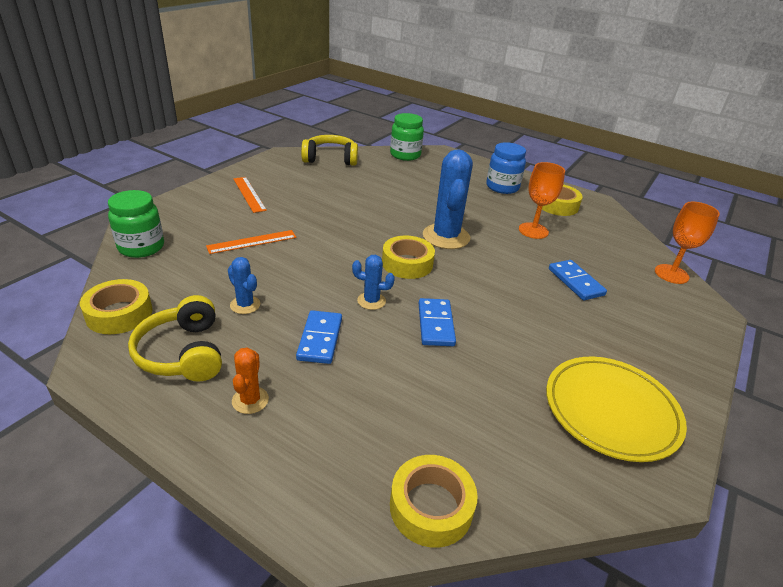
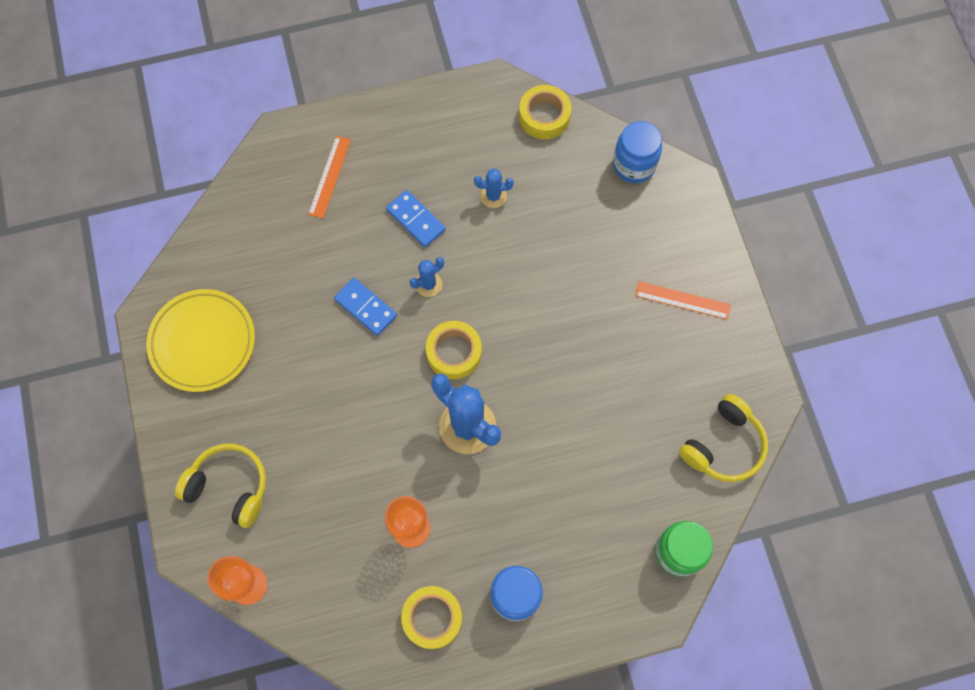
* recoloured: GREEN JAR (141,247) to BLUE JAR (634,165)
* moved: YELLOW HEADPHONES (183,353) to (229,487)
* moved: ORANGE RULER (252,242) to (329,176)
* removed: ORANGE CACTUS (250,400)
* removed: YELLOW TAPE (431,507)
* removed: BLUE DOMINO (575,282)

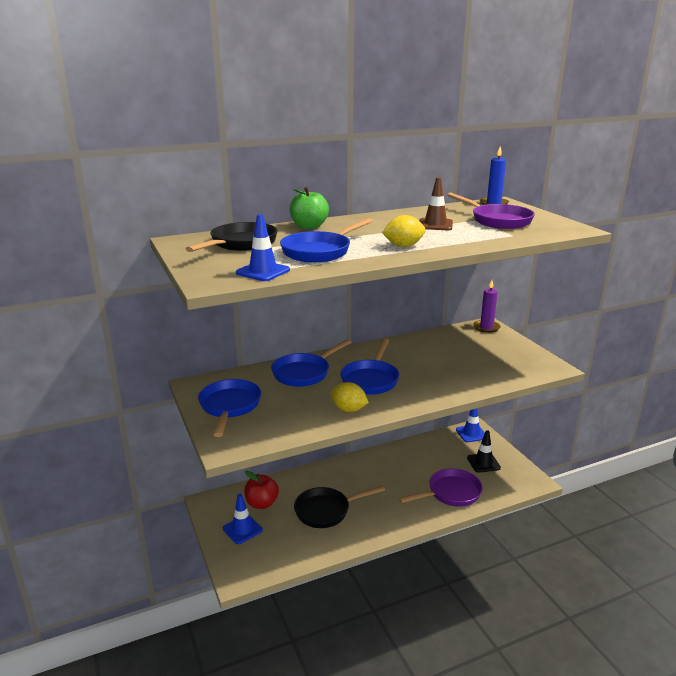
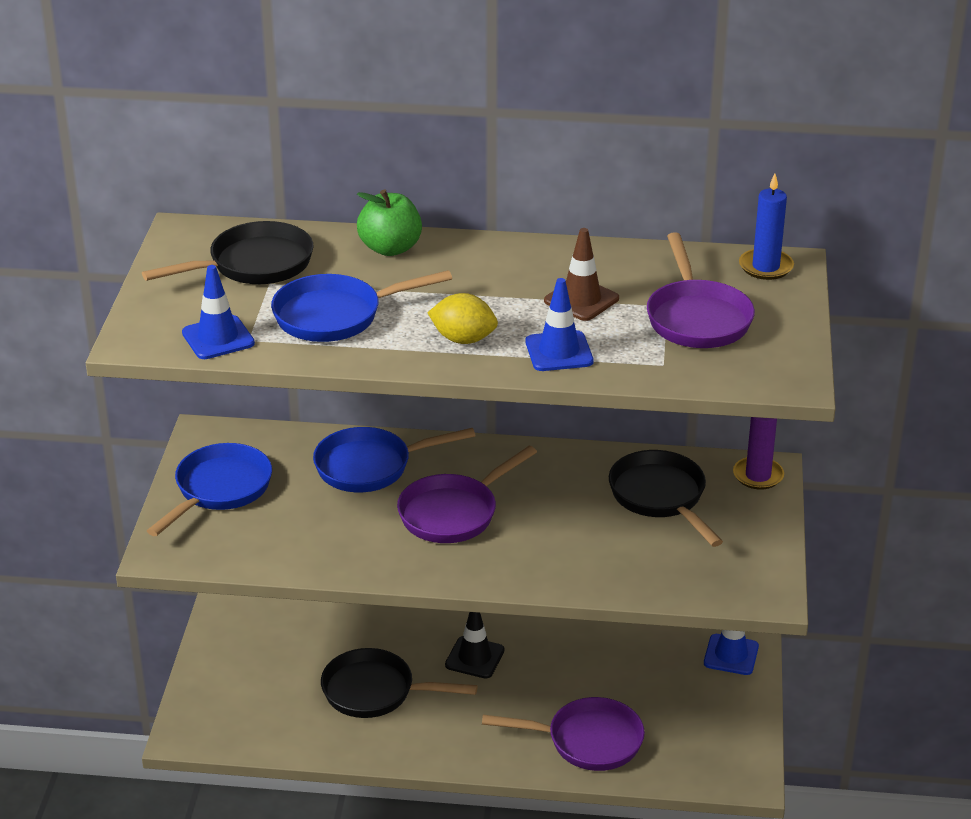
* moved: BLUE TRAFFIC CONE (242,529) to (559,352)
* removed: RED APPLE (262,503)
* removed: YELLOW LEMON (348,409)
* recoloured: BLUE PAN (371,379) to PURPLE PAN (453,513)
* moved: BLACK TRAFFIC CONE (483,463) to (474,657)
* added: BLACK PAN (660,497)

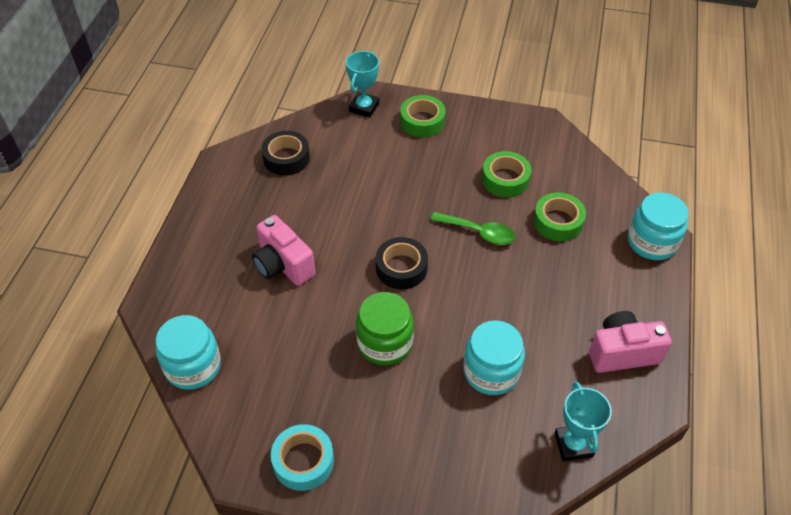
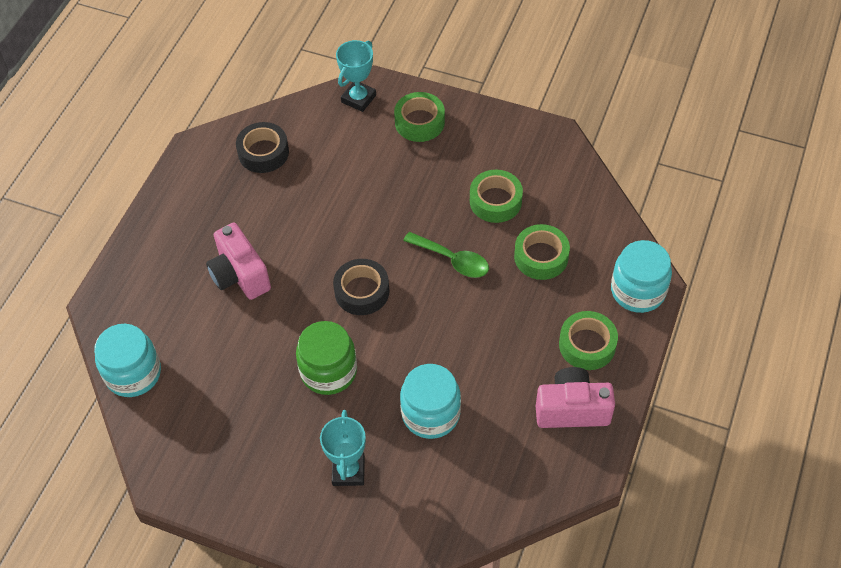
* removed: TURQUOISE TAPE (303,461)
* moved: TURQUOISE TROPHY (573,445) to (348,471)
* added: GREEN TAPE (587,345)

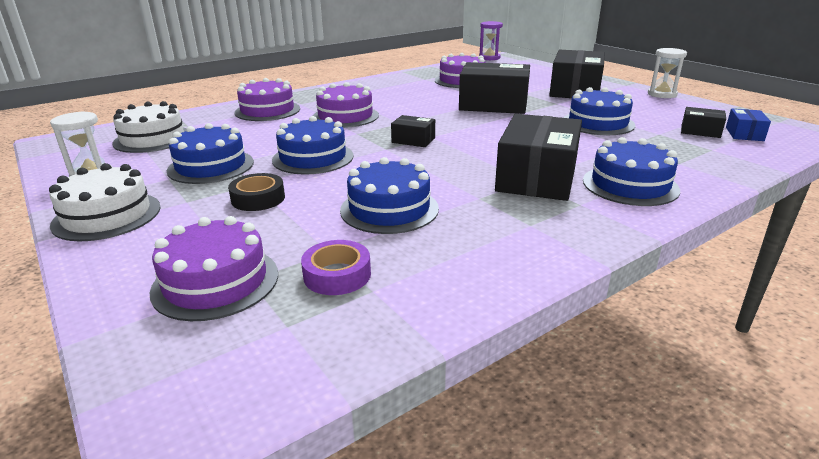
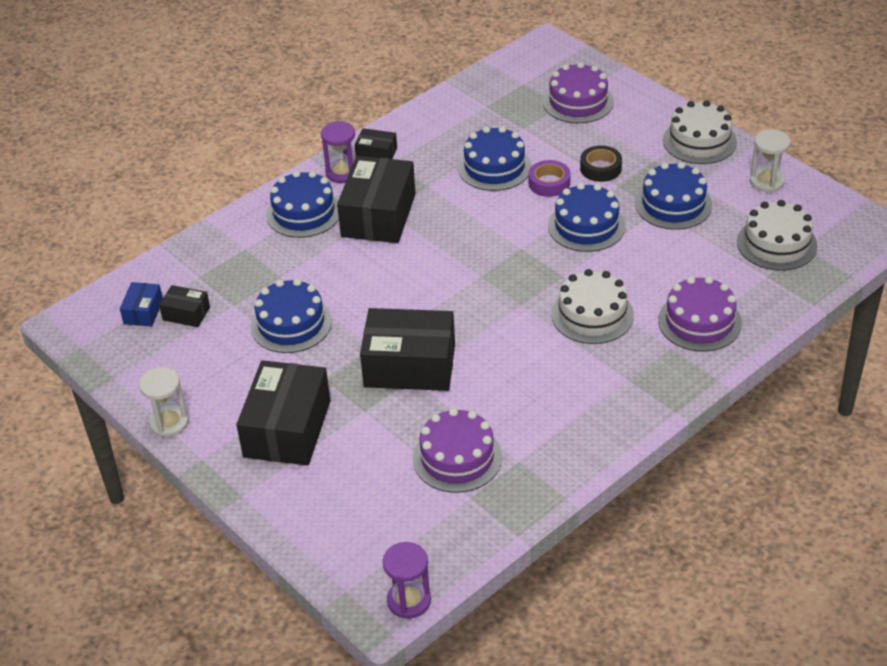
* moved: PURPLE TAPE (337,275) to (549,183)
* recoloured: PURPLE CAKE (345,116) to WHITE CAKE (592,314)
* moved: BLACK BOX (413,140) to (376,154)
* added: PURPLE HOURGLASS (342,172)

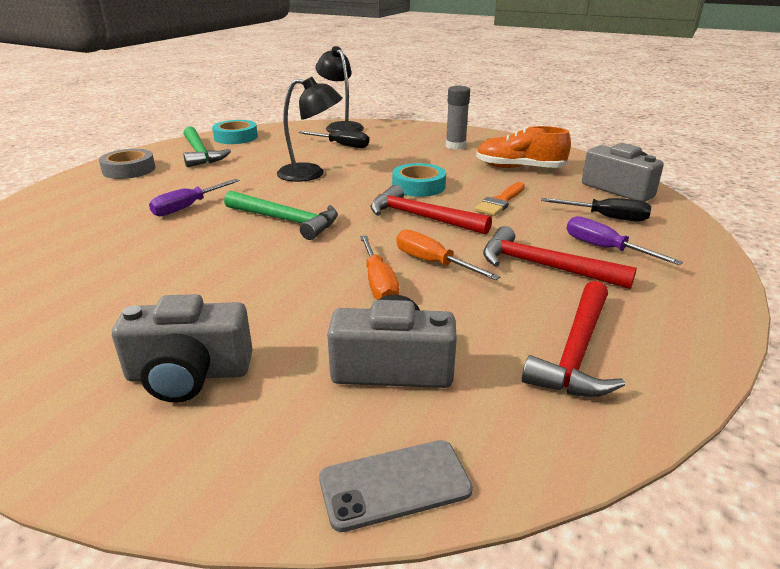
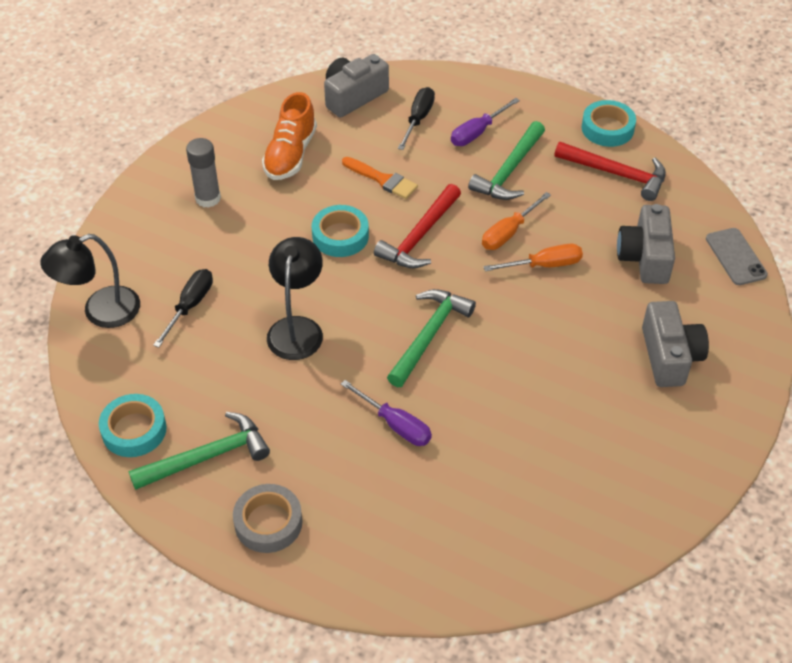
* recoloured: RED HAMMER (543,266) to GREEN HAMMER (509,171)
* added: TURQUOISE TAPE (607,128)

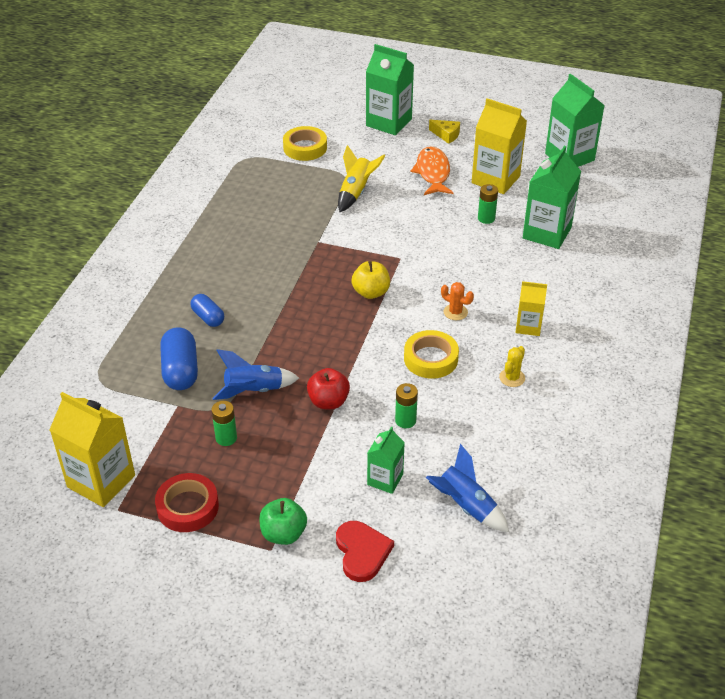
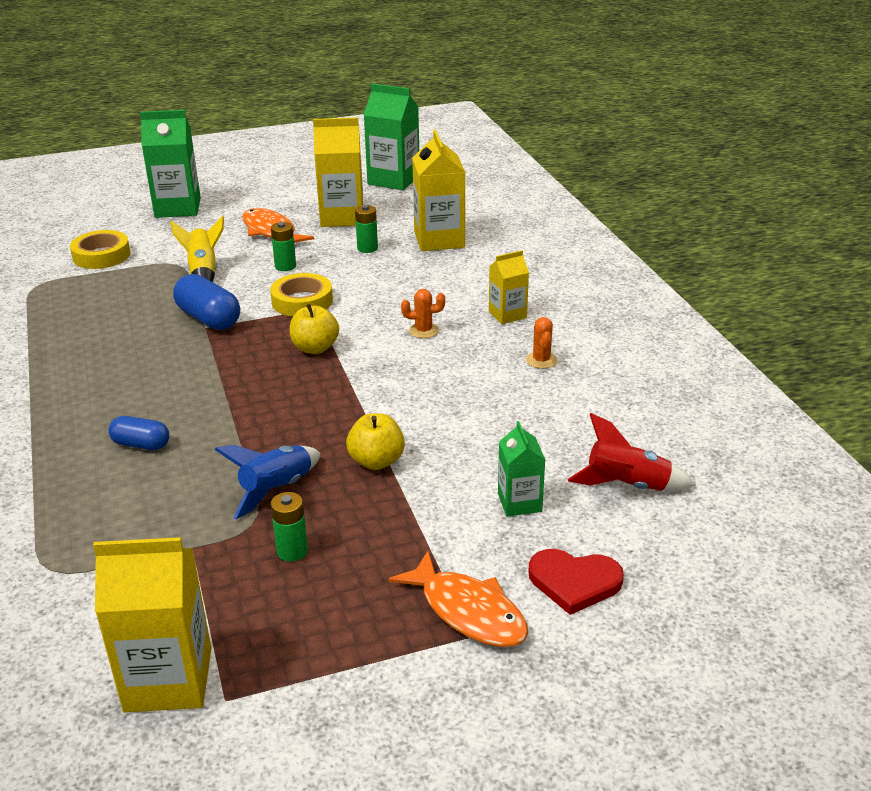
* removed: RED TAPE (187,507)
* moved: BLUE CAPSULE (180,370) to (209,319)
* replaced: GREEN APPLE (283,534) to ORANGE FISH (468,611)
* recoloured: RED APPLE (328,401) to YELLOW APPLE (376,461)
* turned: RED HEART (362,552) = (574,582) 150 degrees clockwise
* moved: GREEN BATTERY (405,420) to (285,266)
* moved: YELLOW TAPE (431,359) to (302,301)
* recoloured: BLUE ROCKET (465,506) to RED ROCKET (627,486)
* removed: YELLOW CHEESE (446,135)
* recoloured: YELLOW CACTUS (512,378) to ORANGE CACTUS (541,360)
* recoloured: GREEN CARTON (547,233) to YELLOW CARTON (439,240)

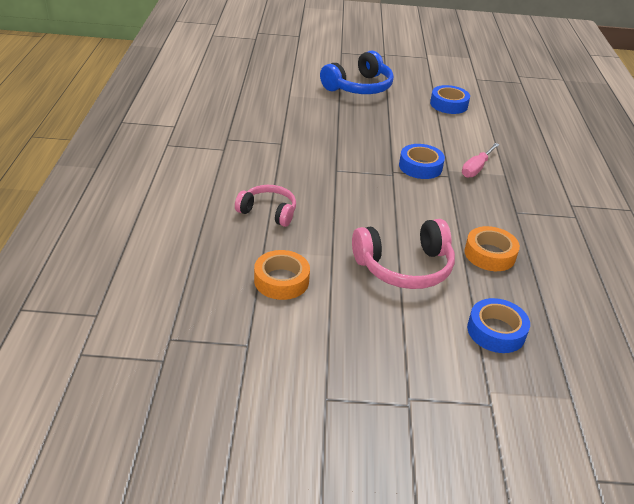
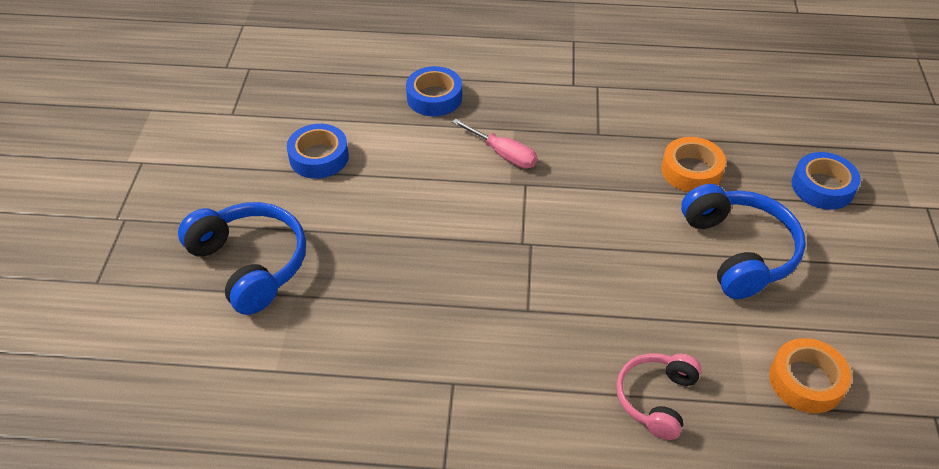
* recoloured: PINK HEADPHONES (404,267) to BLUE HEADPHONES (738,251)
* moved: BLUE TAPE (420,167) to (434,97)

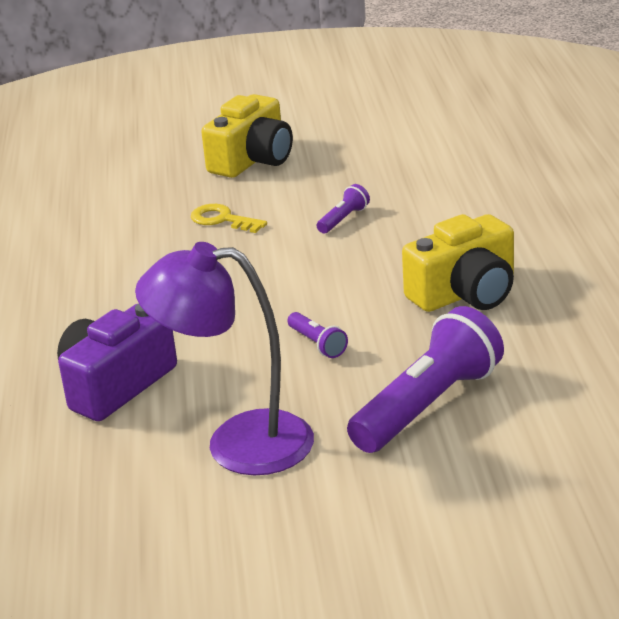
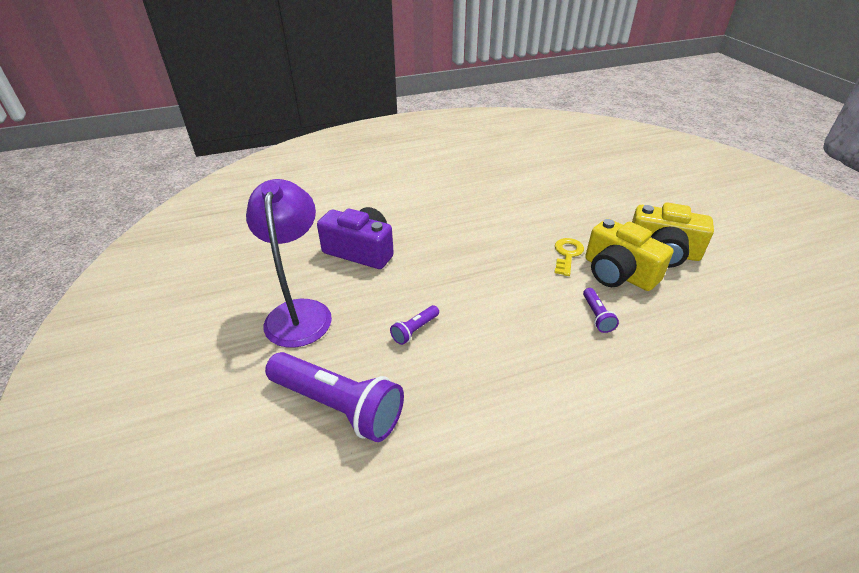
* turned: PURPLE FLASHLIGHT (343,219) = (596,316) 60 degrees clockwise
* moved: YELLOW CAMERA (465,293) to (618,273)

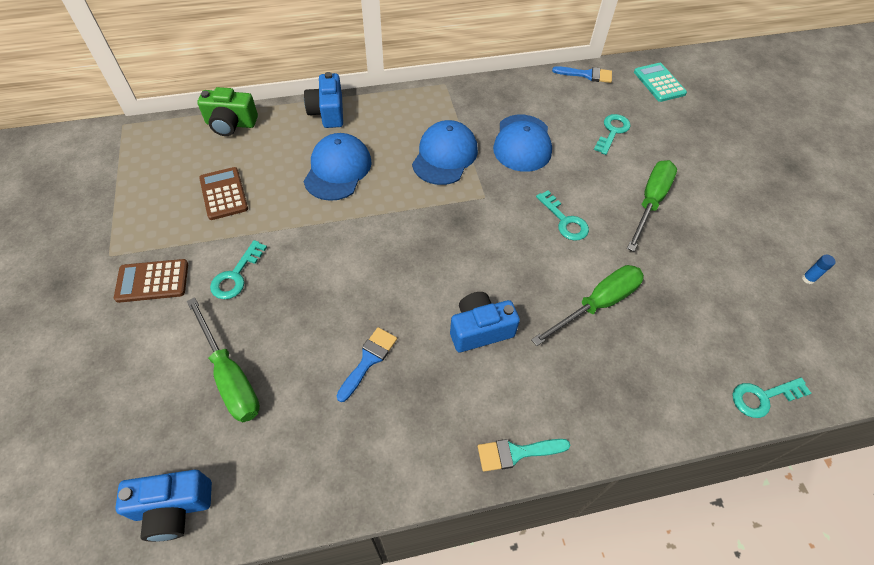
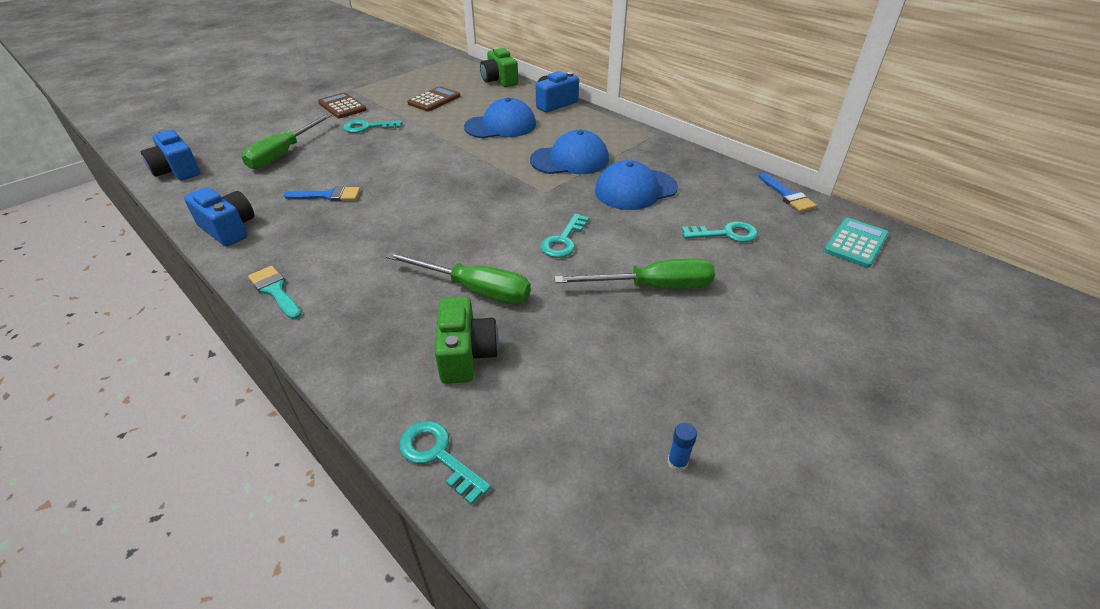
* moved: BLUE CAMERA (480,330) to (228,229)
* added: GREEN CAMERA (466,354)

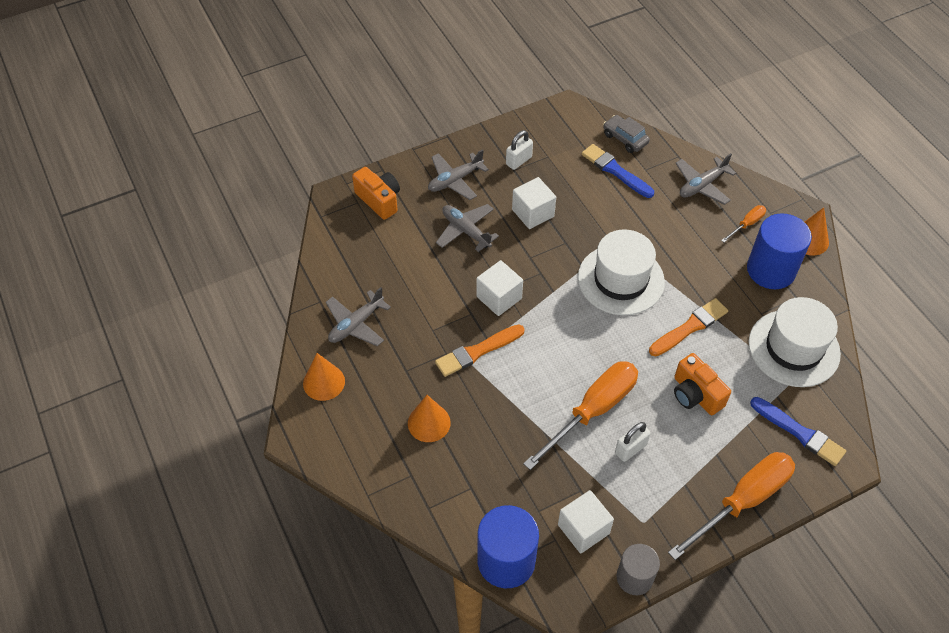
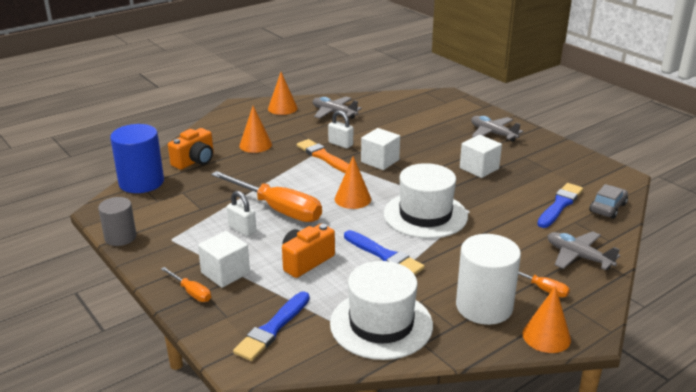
* moved: ORANGE CAMERA (379,200) to (195,161)
* removed: GREY PLANE (466,231)
* moved: WHITE PADLOCK (518,161) to (340,144)
* moved: WHITE CUBE (583,529) to (225,273)
* recoloured: ORANGE BRUSH (690,327) to BLUE BRUSH (384,255)
* resized: ORANGE SCREWDRIVER (742,501) = (191,292) x0.46
* recoloured: BLUE CYLINDER (771,270) to WHITE CYLINDER (484,306)
* added: ORANGE CONE (352,199)

